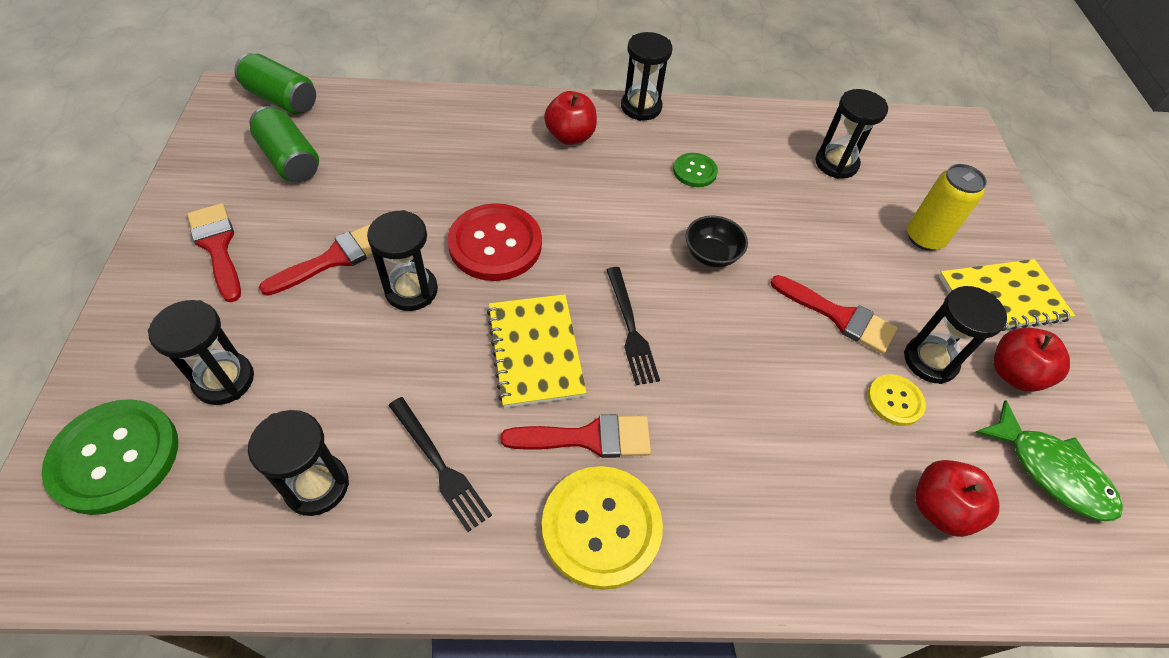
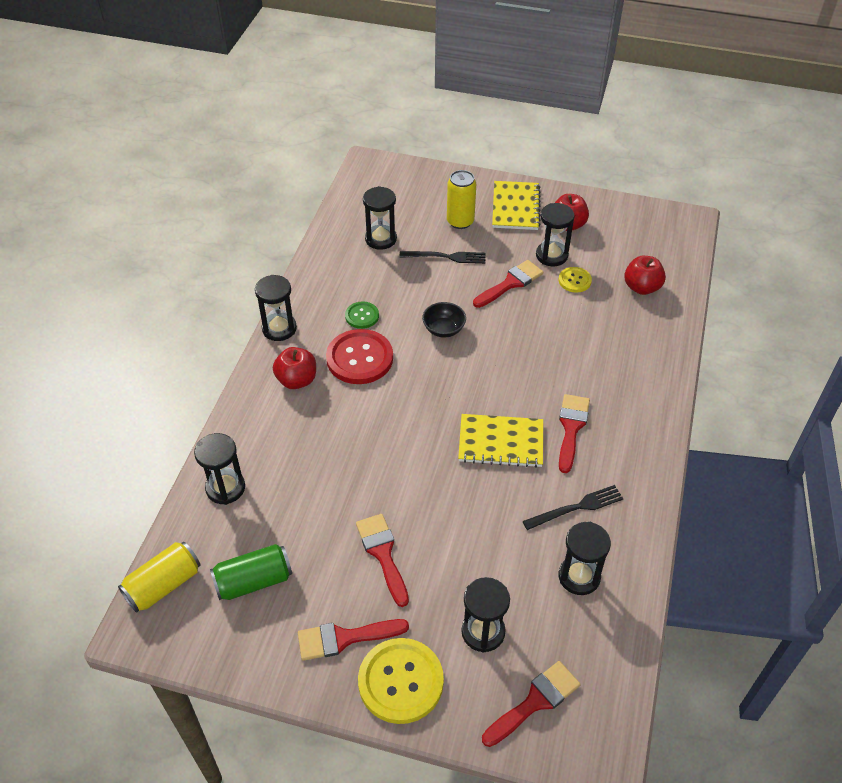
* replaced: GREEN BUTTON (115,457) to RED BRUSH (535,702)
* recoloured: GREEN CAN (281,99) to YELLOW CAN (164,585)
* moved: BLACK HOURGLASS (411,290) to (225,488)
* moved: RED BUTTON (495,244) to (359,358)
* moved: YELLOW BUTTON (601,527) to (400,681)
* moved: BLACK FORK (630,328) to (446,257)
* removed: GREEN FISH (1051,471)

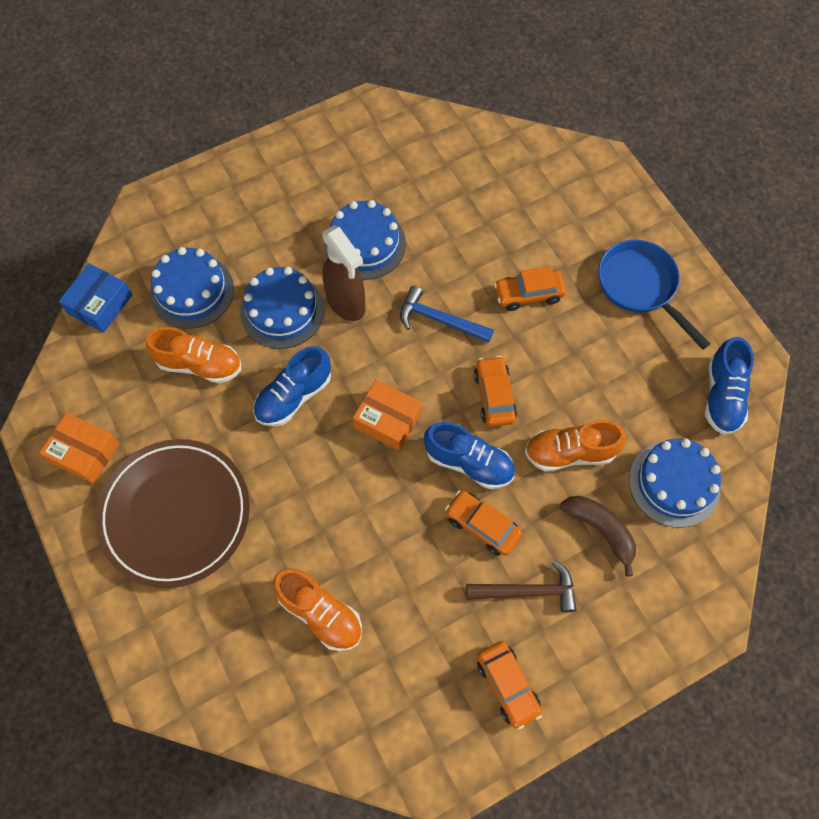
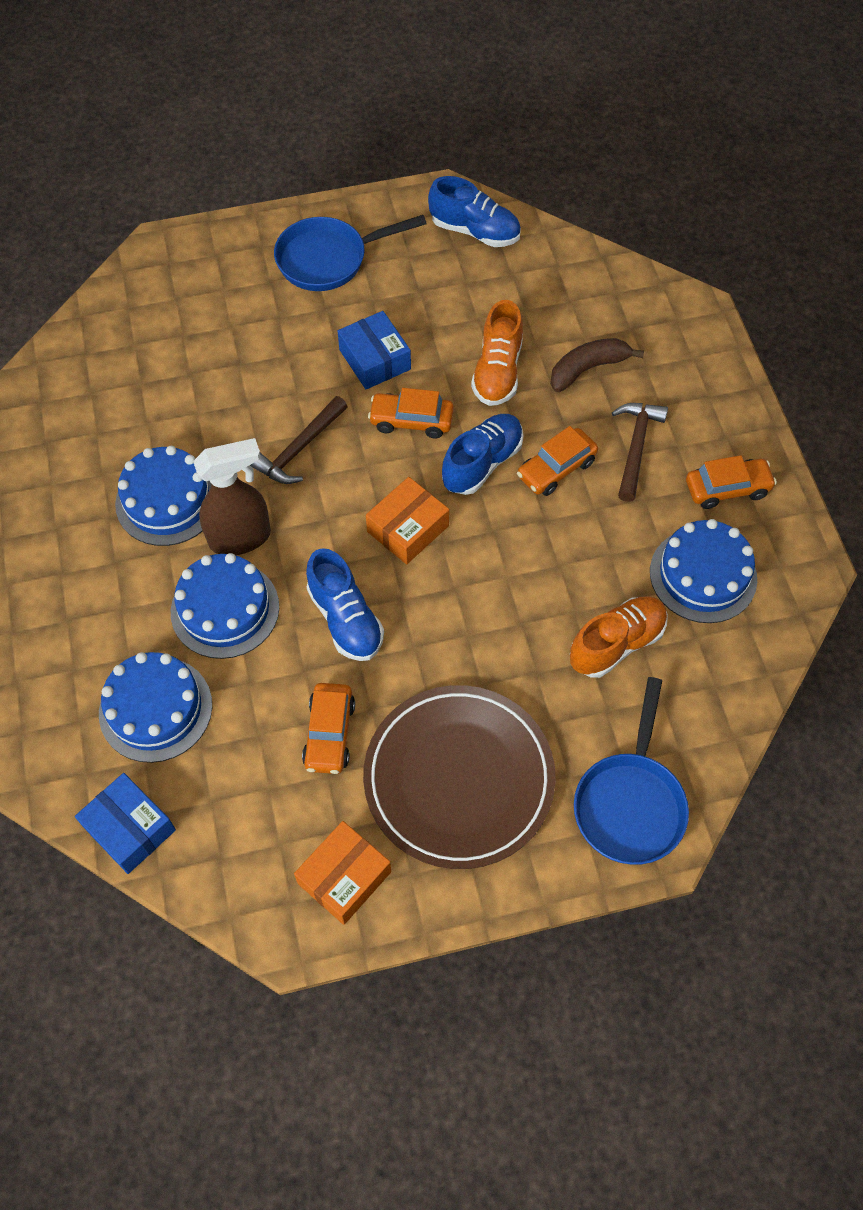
* removed: ORANGE SHOE (199,364)
* recoloured: BLUE HAMMER (439,319) to BROWN HAMMER (299,449)
* moved: ORANGE CAR (528,294) to (329,734)
* moved: BLUE CAKE (674,483) to (703,575)
* added: BLUE BOX (375,359)
* added: BLUE PAN (630,803)

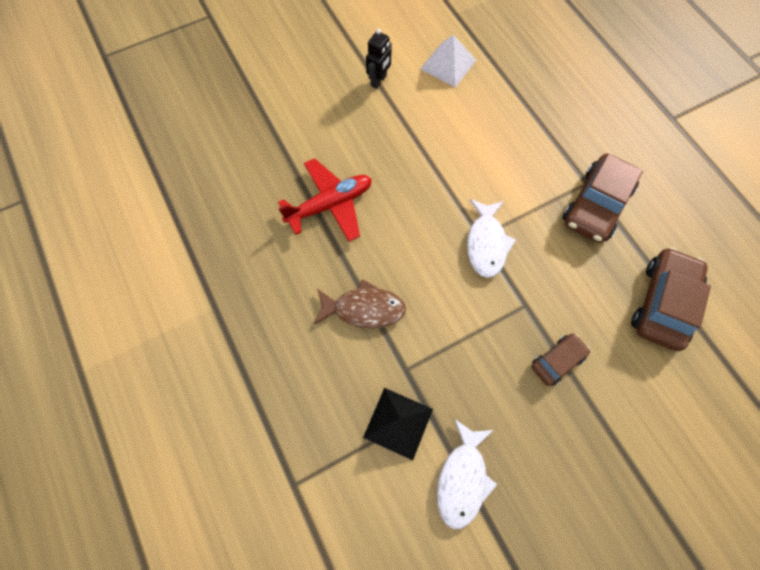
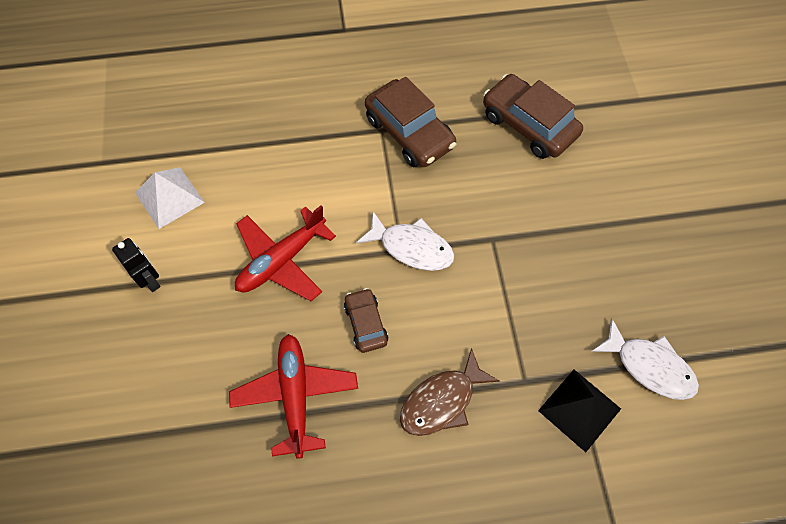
* turned: BROWN FISH (364,309) = (442,401) 150 degrees counterclockwise
* moved: BROWN CAR (557,361) to (365,324)
* added: RED PLANE (281,260)

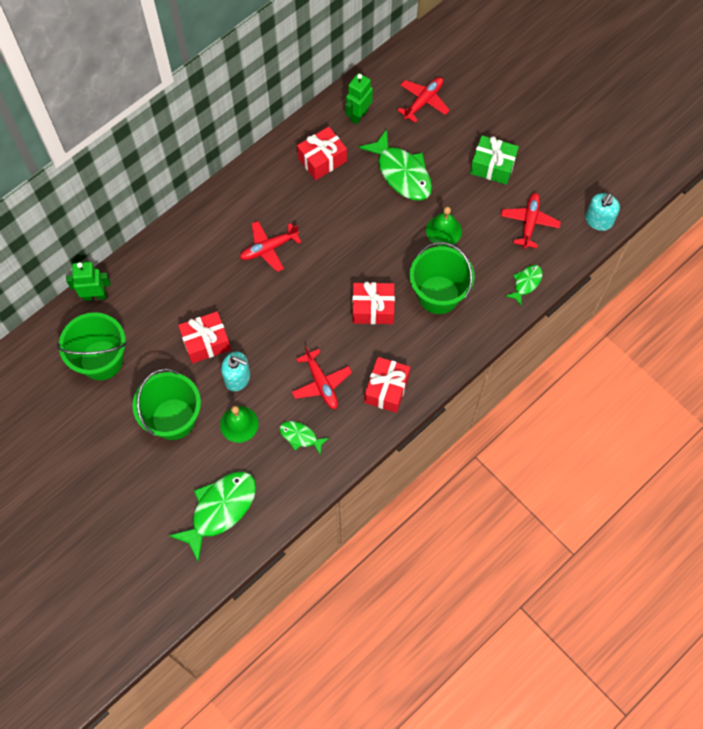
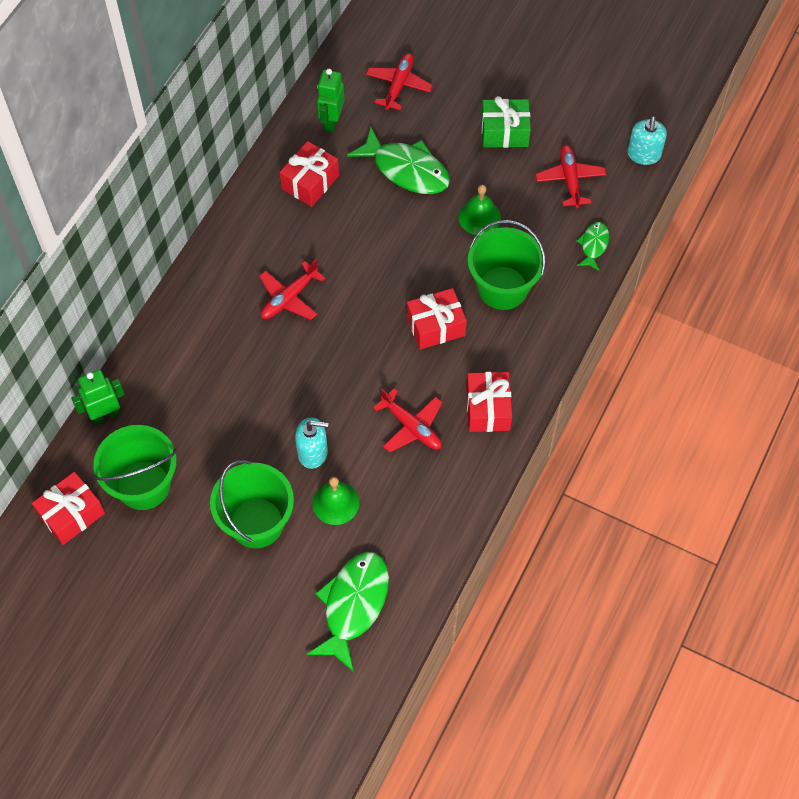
* moved: RED GIFT (206,342) to (71,514)
* removed: GREEN FISH (300,436)

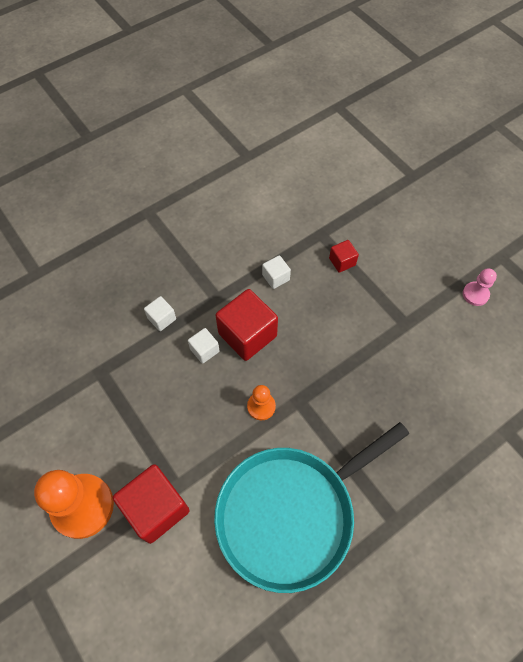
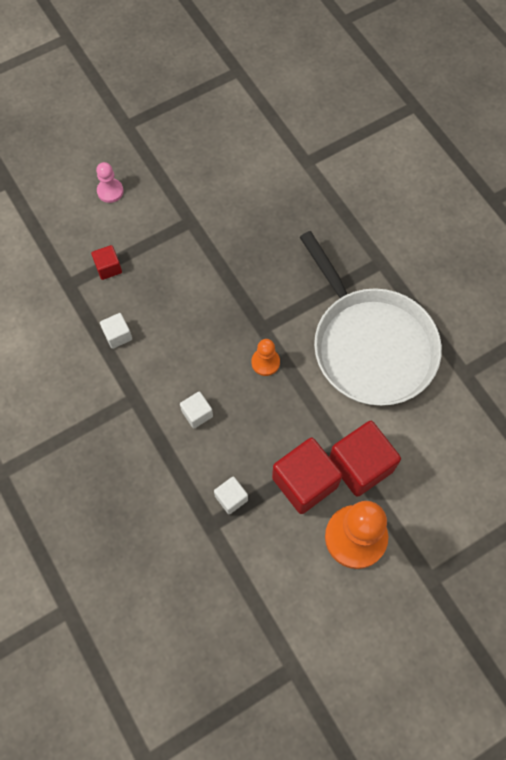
* moved: WHITE CUBE (162,318) to (231,498)
* recoloured: TURQUOISE PAN (291,513) to WHITE PAN (370,345)
* moved: RED CUBE (247,335) to (304,482)
* moved: PINK PAWN (475,294) to (110,191)

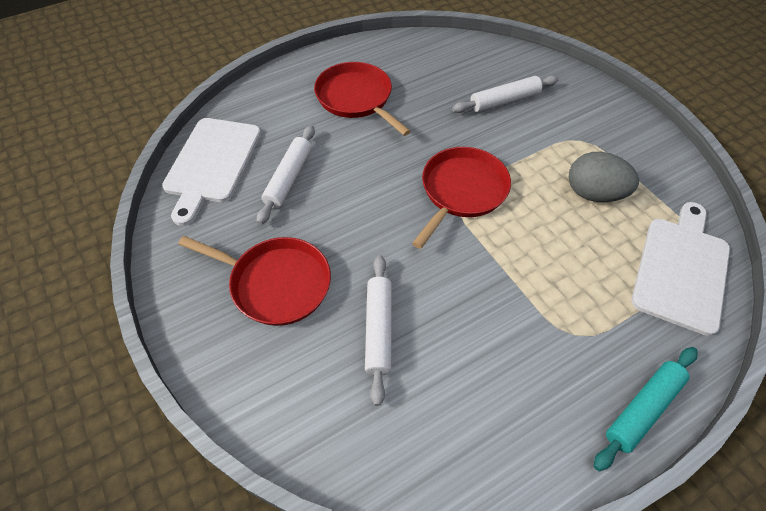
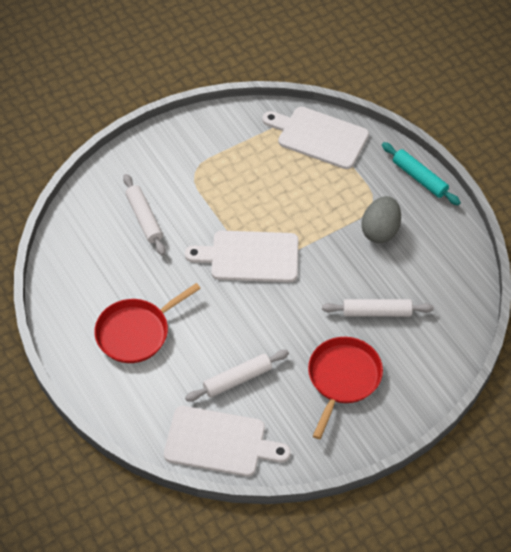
* turned: WHITE ROLLING PIN (289,178) = (237,379) 45 degrees counterclockwise
* replaced: RED PAN (461,191) to WHITE CUTTING BOARD (250,257)
* moved: GREY EGG (593,194) to (380,231)

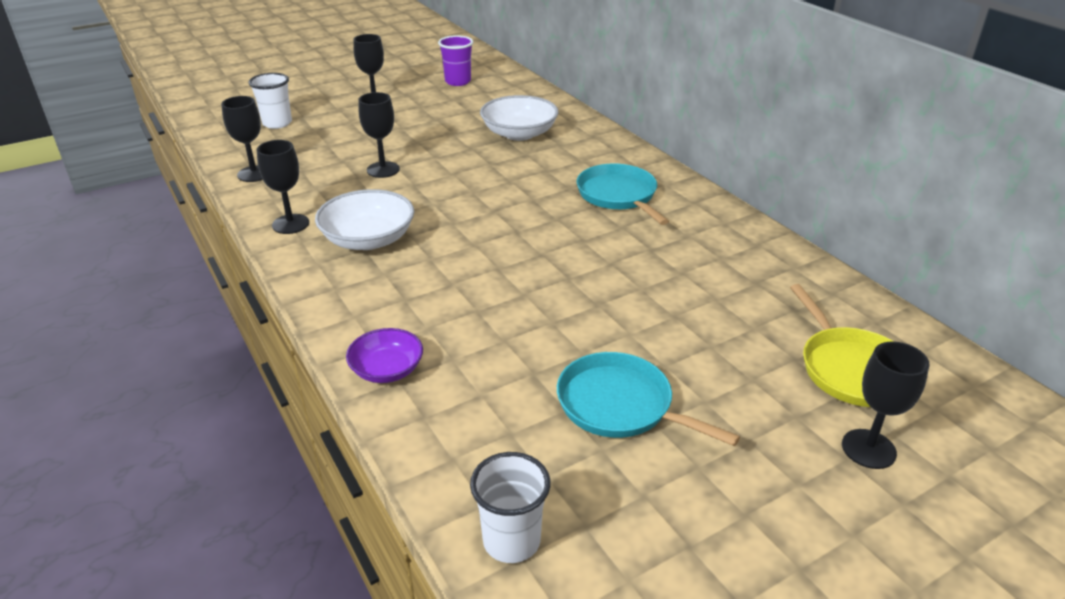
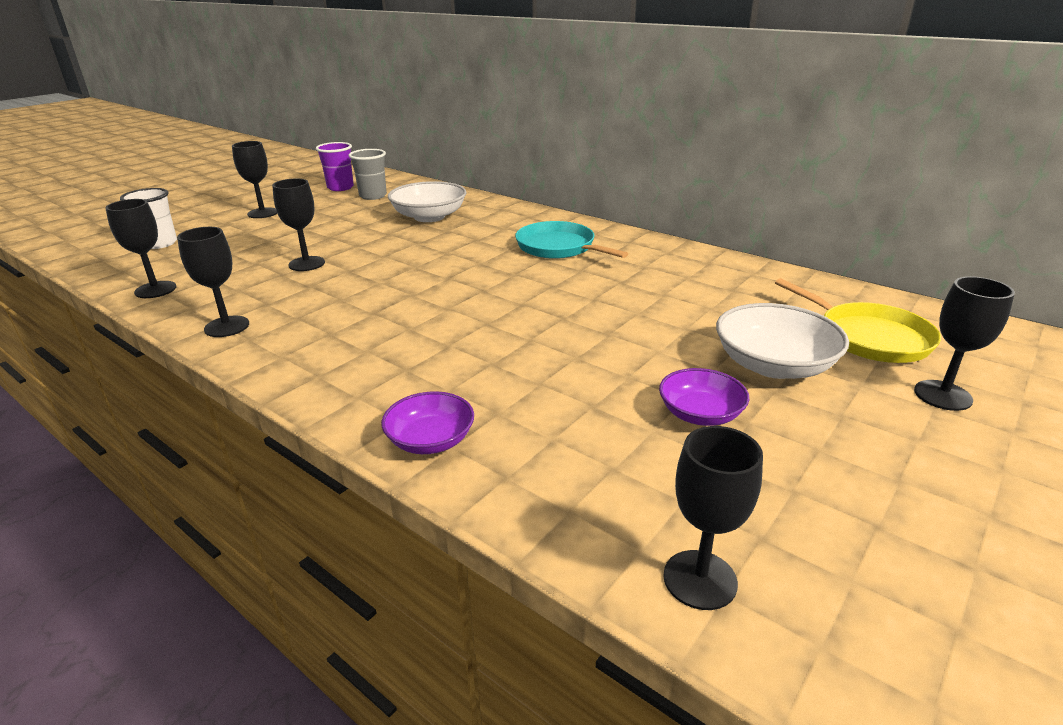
* moved: WHITE BOWL (368,239) to (773,365)
* replaced: WHITE CUP (511,541) to BLACK GOBLET (700,579)
* replaced: TURQUOISE PAN (620,405) to PURPLE BOWL (700,414)
* added: GREY CUP (373,196)

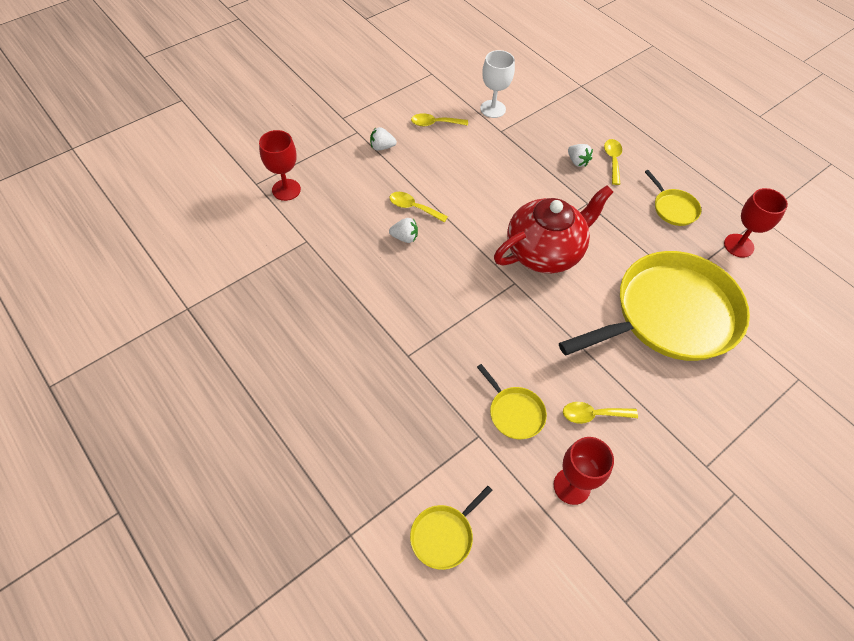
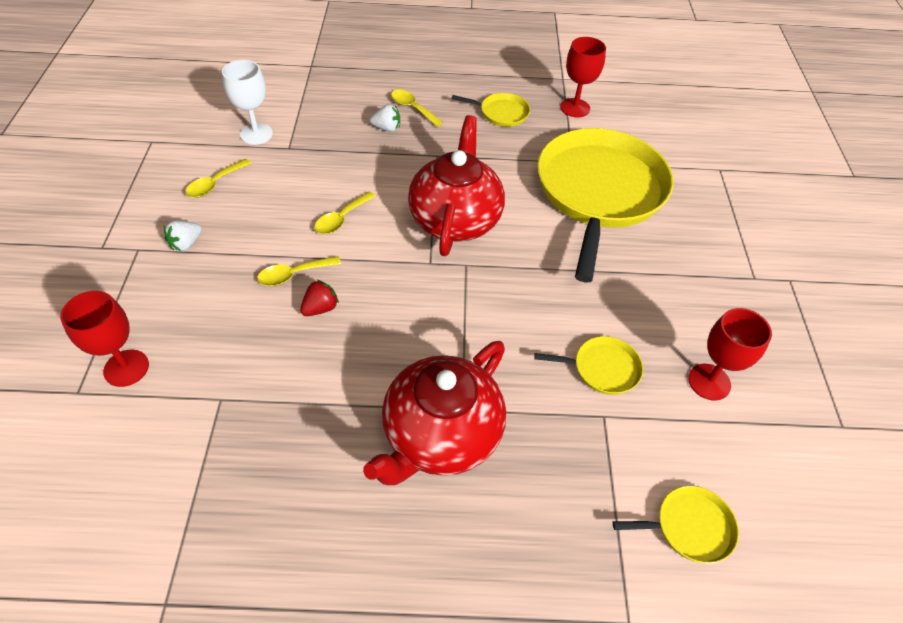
* recoloured: WHITE STRAWBERRY (405,237) to RED STRAWBERRY (320,308)
* turned: YELLOW PAN (444,535) = (689,527) 90 degrees counterclockwise
* moved: YELLOW SPOON (593,415) to (341,219)
* added: RED TEAPOT (440,435)

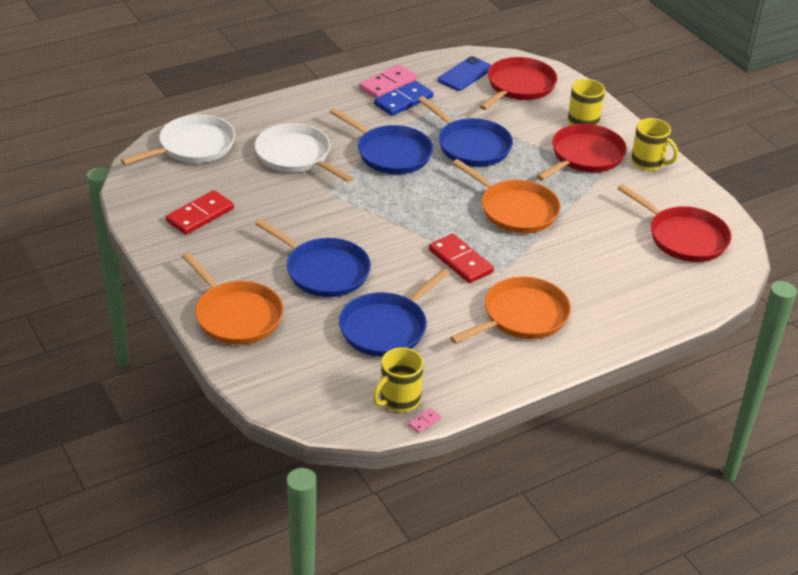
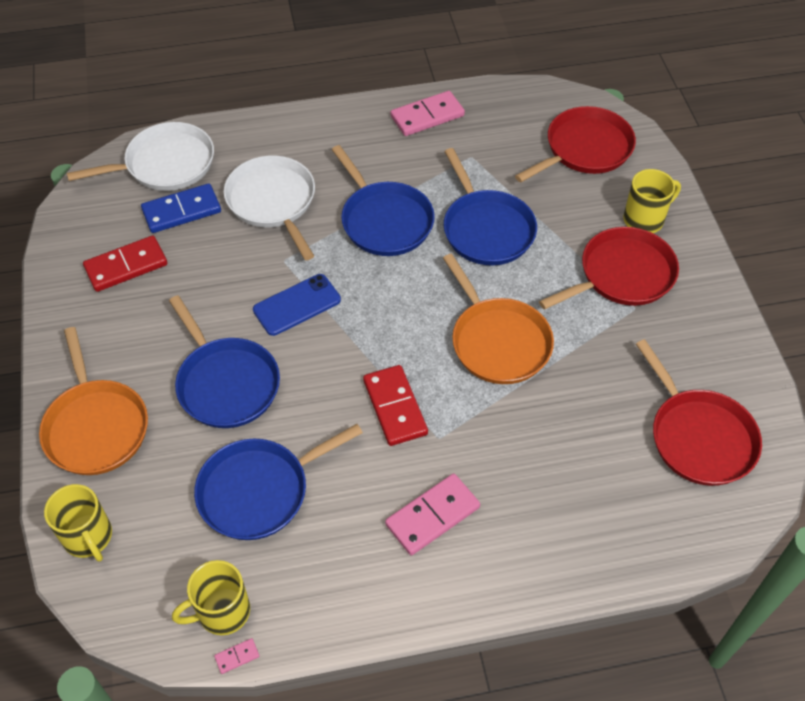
* moved: BLUE DOMINO (403,101) to (181,211)
* moved: BLUE PHONE (465,74) to (297,305)
* replaced: ORANGE PAN (522,316) to PINK DOMINO (432,516)
* moved: YELLOW MUG (648,163) to (88,537)

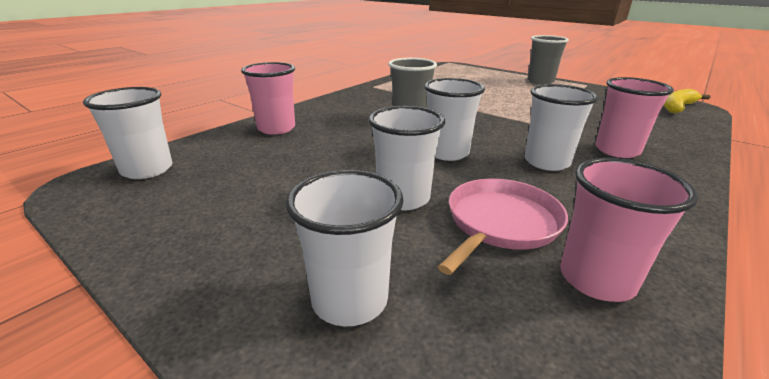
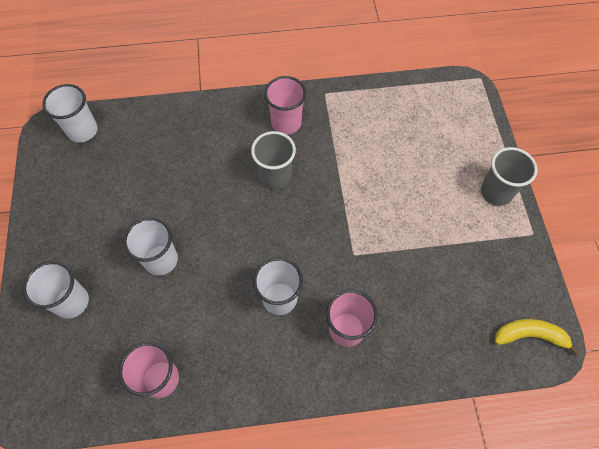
* moved: PINK CUP (276,128) to (286,123)
* removed: WHITE CUP (447,153)
* removed: PINK PAN (500,223)

